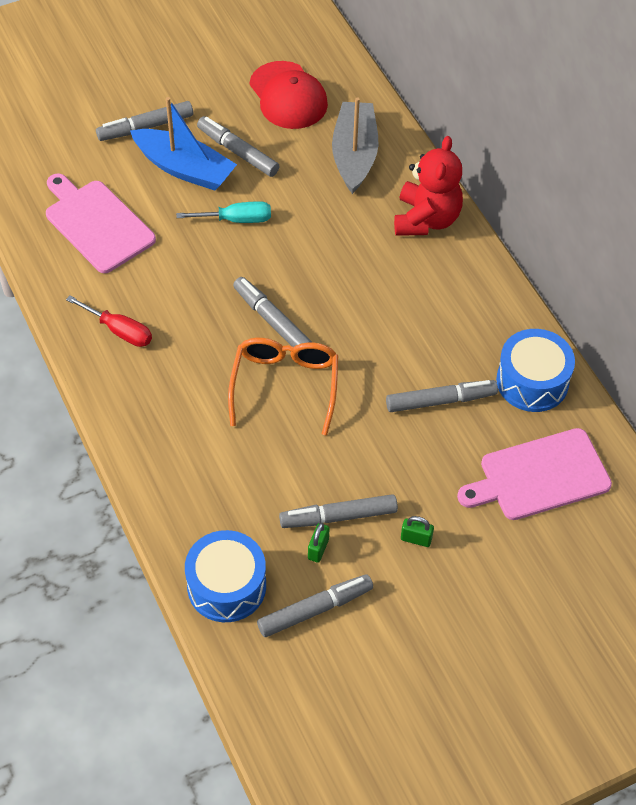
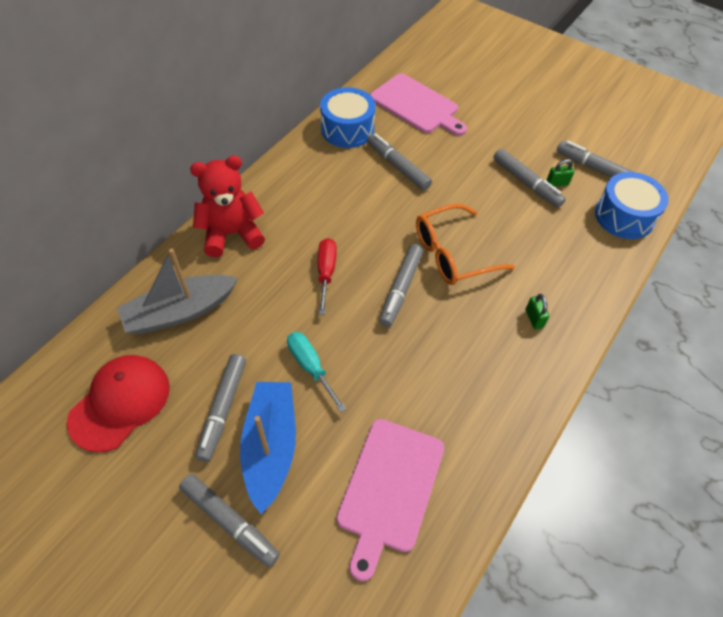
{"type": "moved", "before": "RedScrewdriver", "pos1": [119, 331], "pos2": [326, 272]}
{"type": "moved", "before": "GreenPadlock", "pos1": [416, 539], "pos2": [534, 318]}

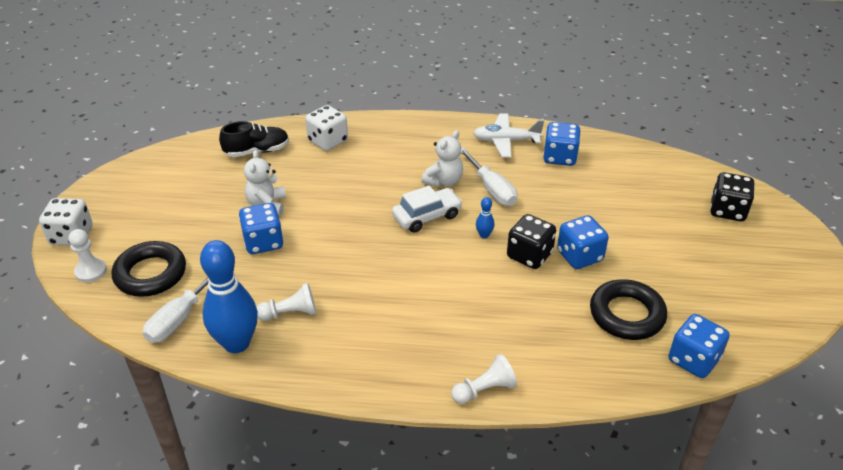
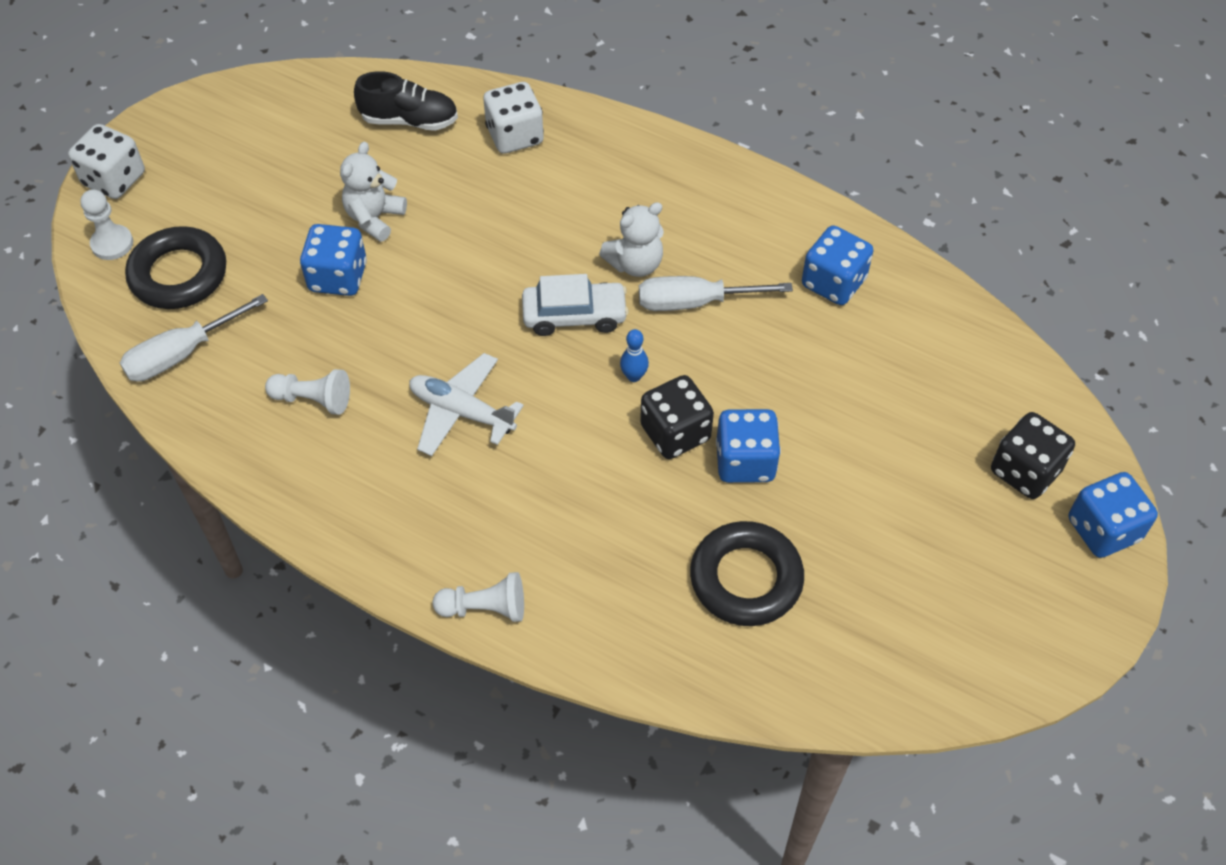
{"type": "moved", "before": "WhitePlane", "pos1": [506, 141], "pos2": [461, 412]}
{"type": "turned", "before": "WhiteScrewdriver", "pos1": [491, 189], "pos2": [694, 302], "turn": 90}
{"type": "removed", "before": "BlueBowlingPin", "pos1": [236, 343]}
{"type": "moved", "before": "BlueDice", "pos1": [693, 360], "pos2": [1103, 530]}

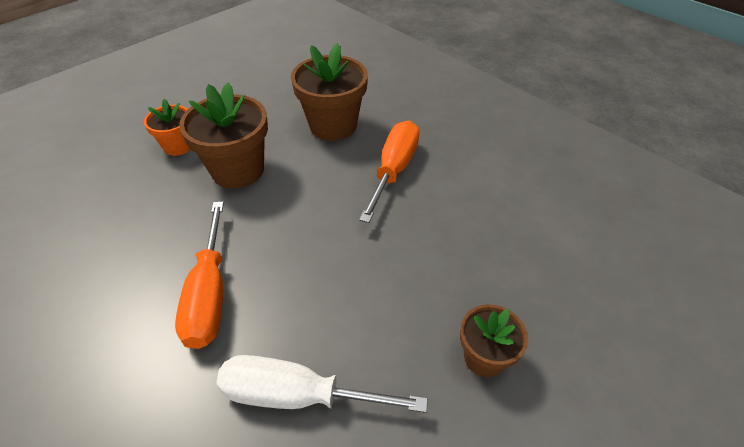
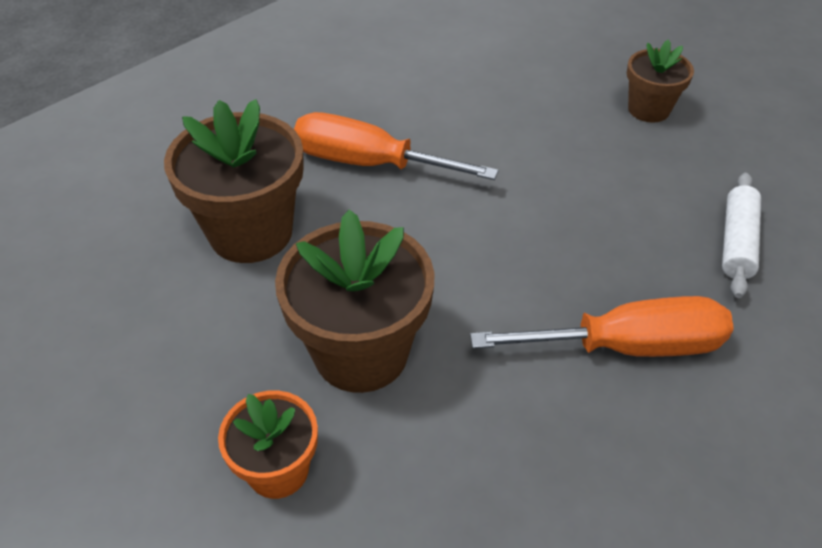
{"type": "replaced", "before": "WhiteScrewdriver", "after": "WhiteRollingPin", "pos1": [297, 395], "pos2": [736, 242]}

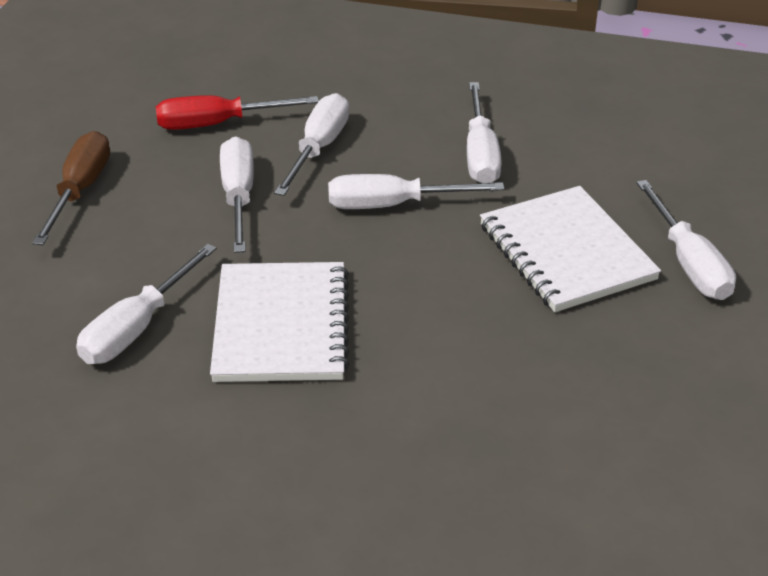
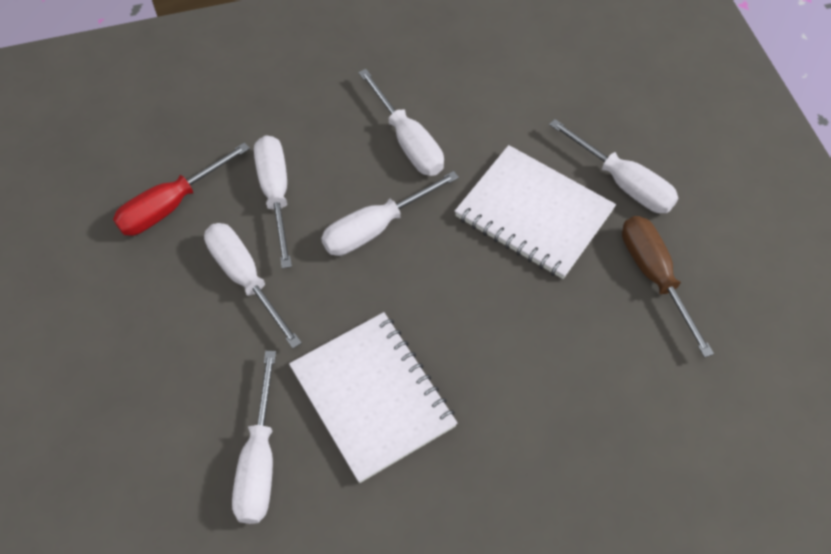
{"type": "moved", "before": "BrownScrewdriver", "pos1": [80, 190], "pos2": [654, 276]}

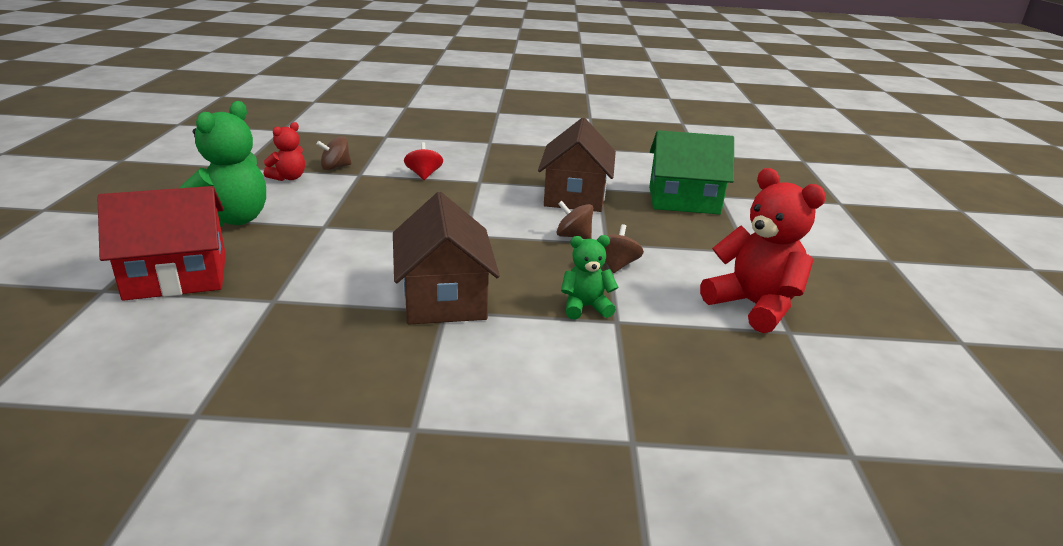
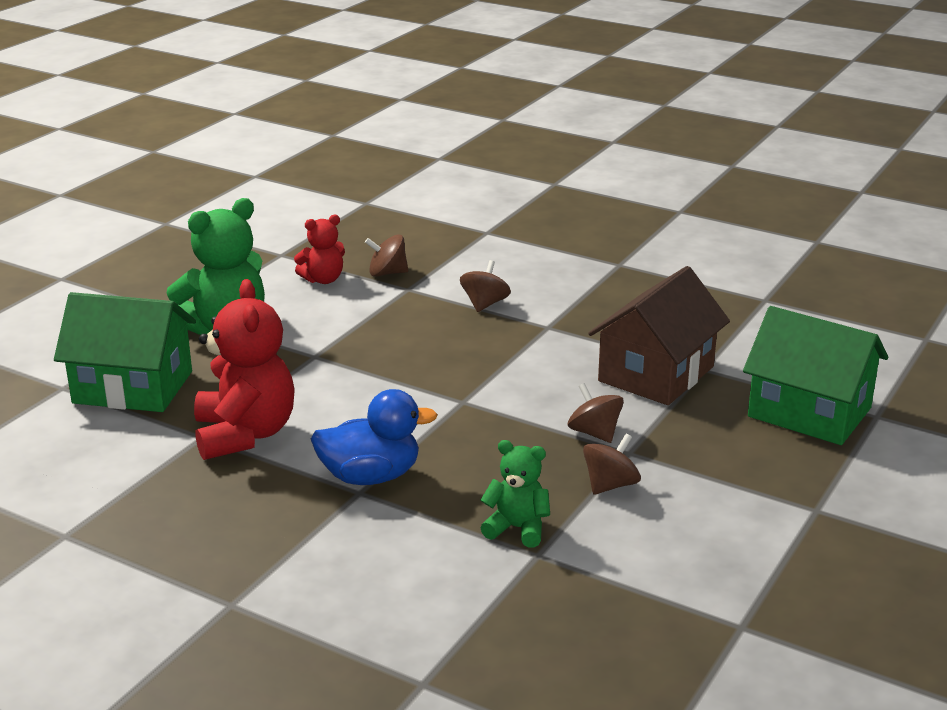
{"type": "recoloured", "before": "RedSpinningTop", "after": "BrownSpinningTop", "pos1": [424, 175], "pos2": [485, 304]}
{"type": "moved", "before": "RedTeddyBear", "pos1": [754, 306], "pos2": [245, 434]}
{"type": "recoloured", "before": "RedHouse", "after": "GreenHouse", "pos1": [176, 276], "pos2": [133, 387]}
{"type": "replaced", "before": "BrownHouse", "after": "BlueDuck", "pos1": [444, 298], "pos2": [370, 477]}

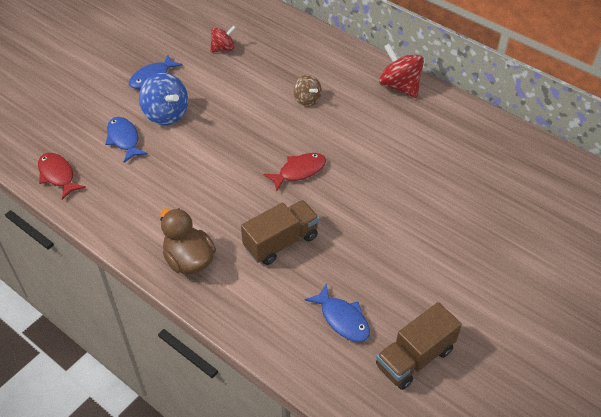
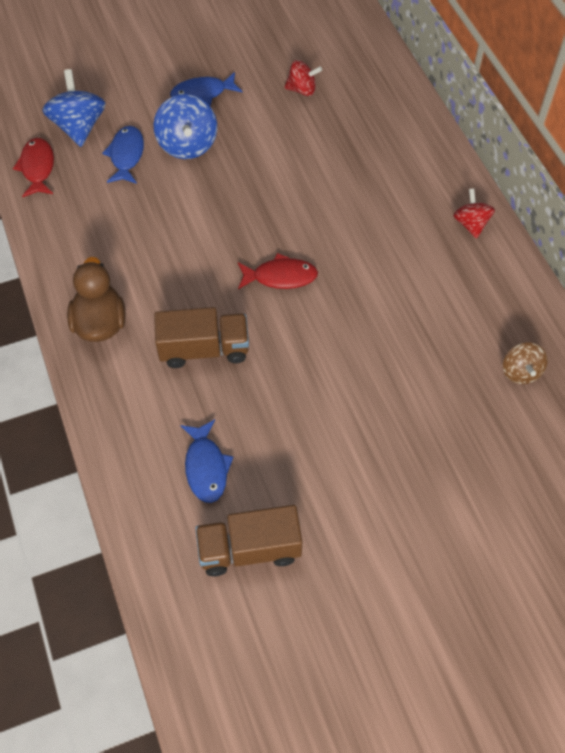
{"type": "resized", "before": "RedSpinningTop", "pos1": [399, 86], "pos2": [471, 224], "scale": 0.62}
{"type": "moved", "before": "BrownSpinningTop", "pos1": [307, 100], "pos2": [520, 372]}
{"type": "added", "after": "BlueSpinningTop", "pos2": [79, 127]}

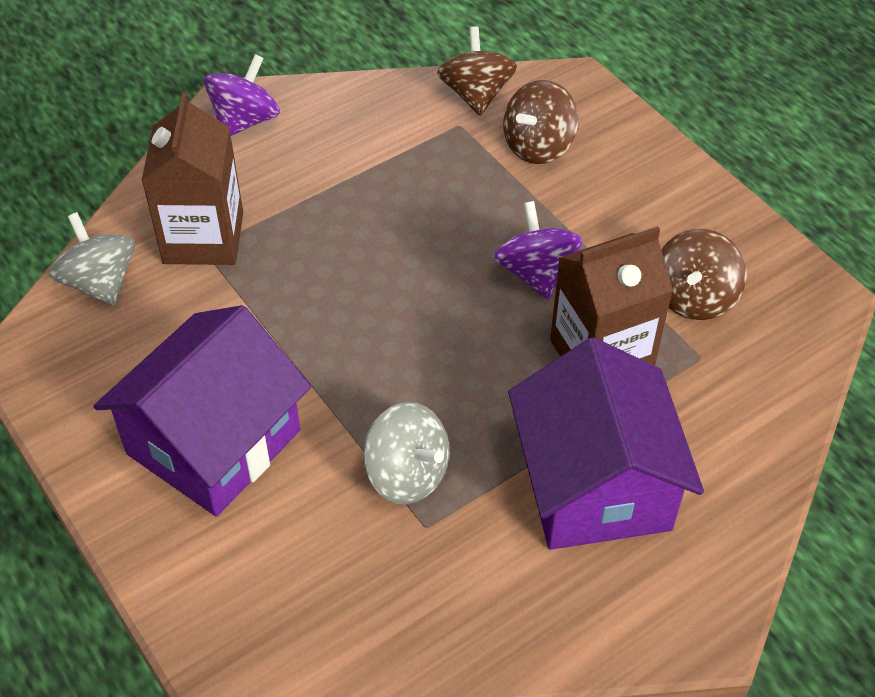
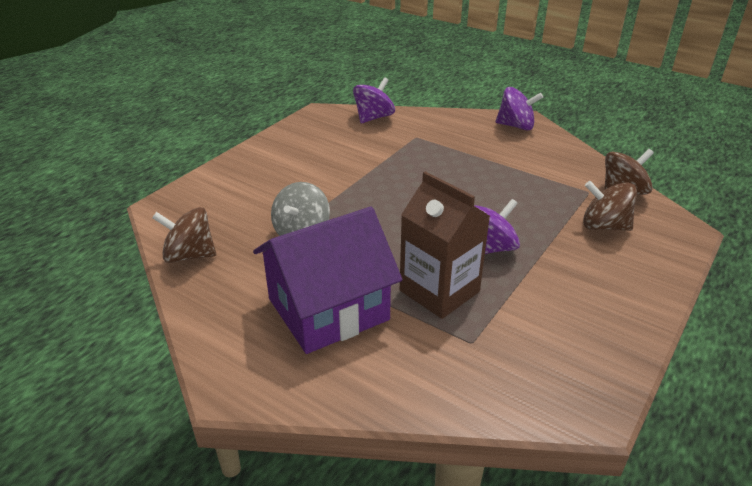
{"type": "removed", "before": "BrownCarton", "pos1": [203, 238]}
{"type": "recoloured", "before": "GreySpinningTop", "after": "PurpleSpinningTop", "pos1": [100, 283], "pos2": [373, 117]}
{"type": "moved", "before": "BrownSpinningTop", "pos1": [694, 297], "pos2": [189, 255]}
{"type": "removed", "before": "PurpleHouse", "pos1": [213, 442]}

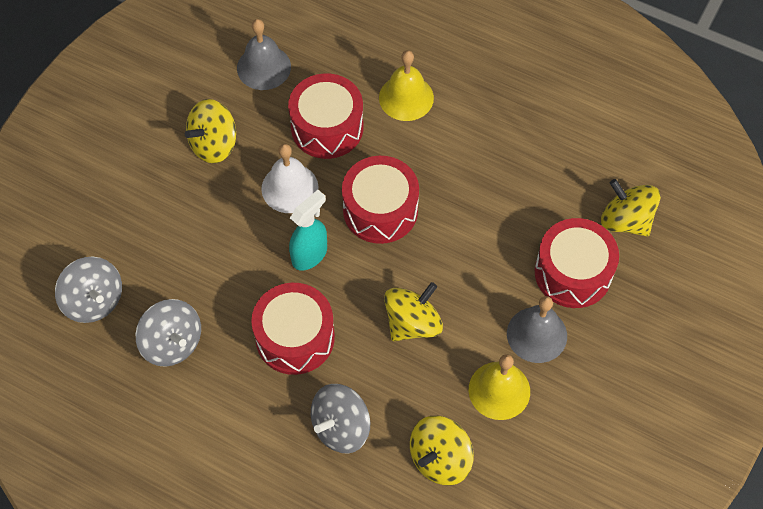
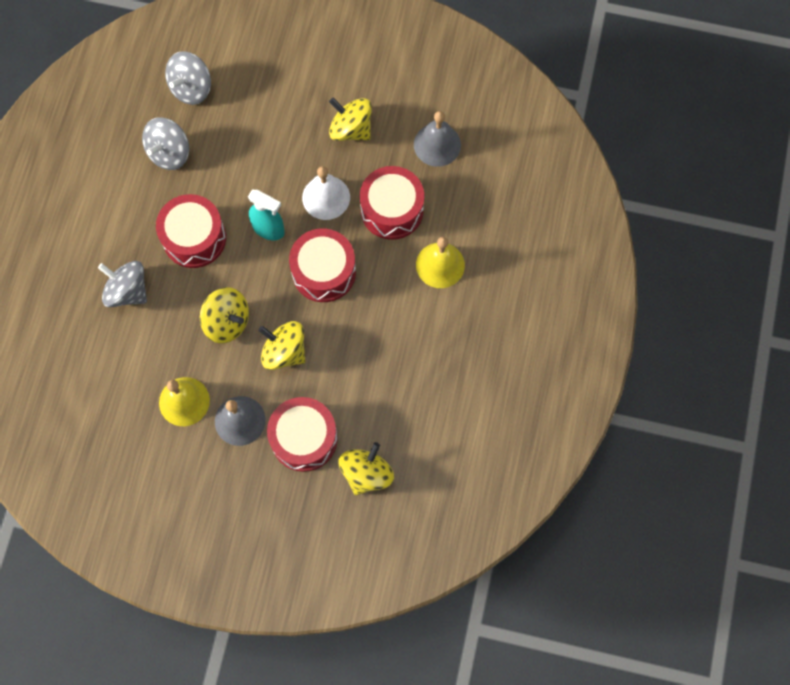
{"type": "moved", "before": "YellowSpinningTop", "pos1": [440, 459], "pos2": [284, 351]}

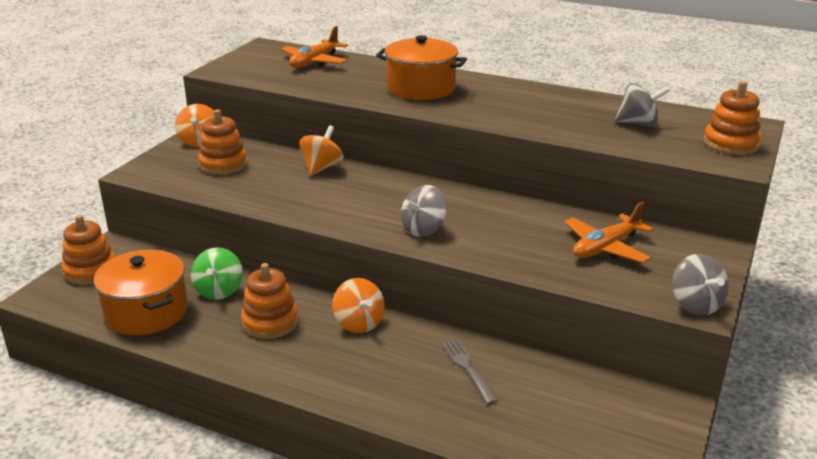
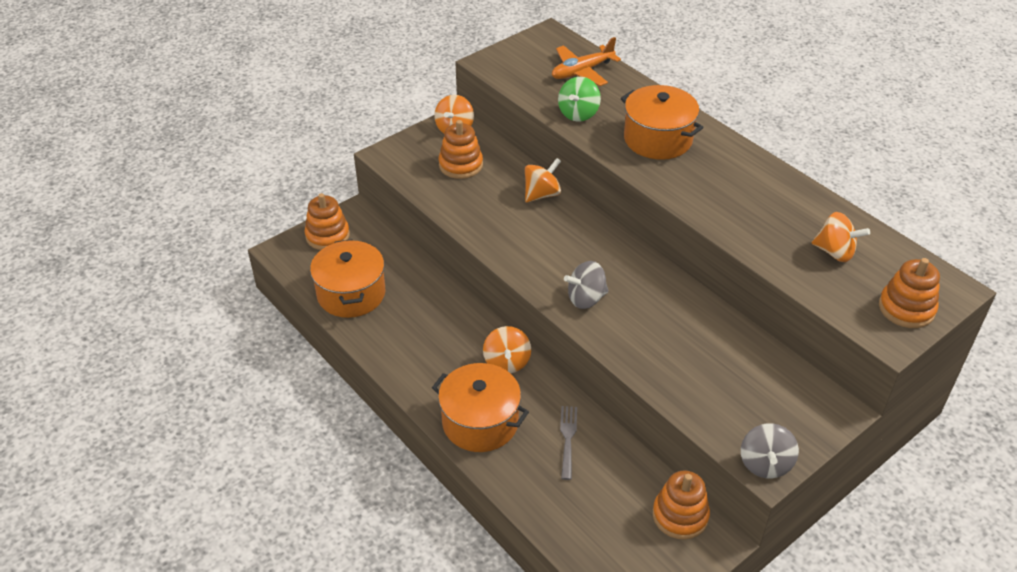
{"type": "recoloured", "before": "GreySpinningTop", "after": "OrangeSpinningTop", "pos1": [638, 124], "pos2": [835, 252]}
{"type": "removed", "before": "OrangePlane", "pos1": [606, 247]}
{"type": "moved", "before": "GreenSpinningTop", "pos1": [219, 291], "pos2": [578, 114]}
{"type": "moved", "before": "OrangeStackingToy", "pos1": [270, 322], "pos2": [680, 515]}
{"type": "added", "after": "OrangePot", "pos2": [480, 422]}

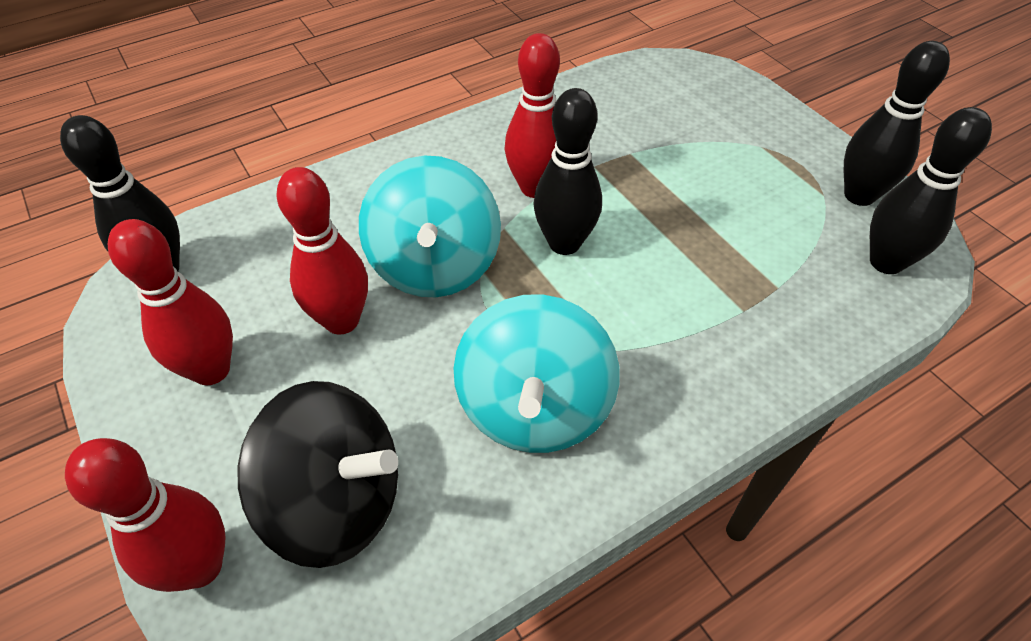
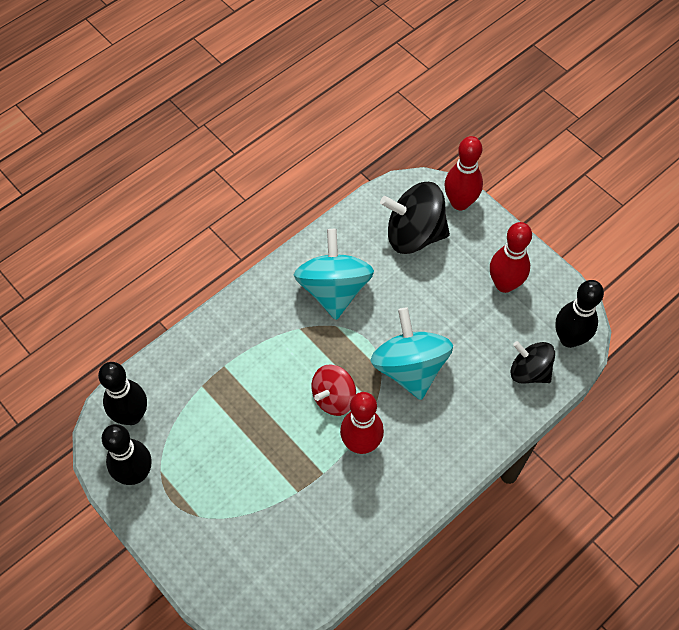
{"type": "replaced", "before": "BlackBowlingPin", "after": "RedSpinningTop", "pos1": [564, 243], "pos2": [334, 398]}
{"type": "removed", "before": "RedBowlingPin", "pos1": [342, 320]}
{"type": "added", "after": "BlackSpinningTop", "pos2": [529, 371]}

